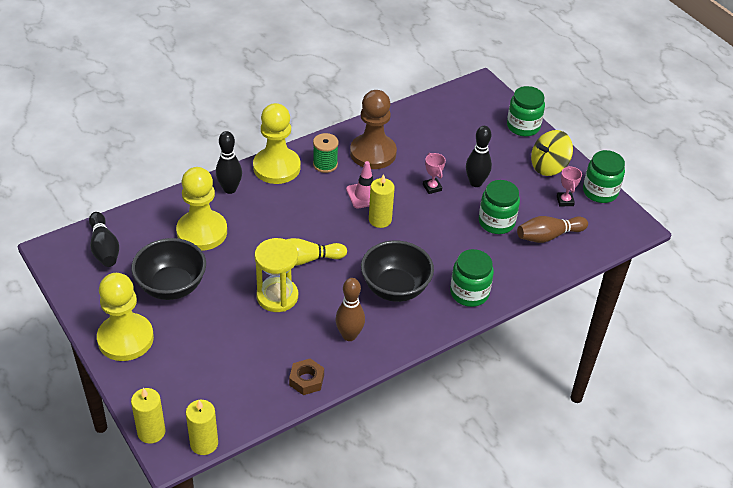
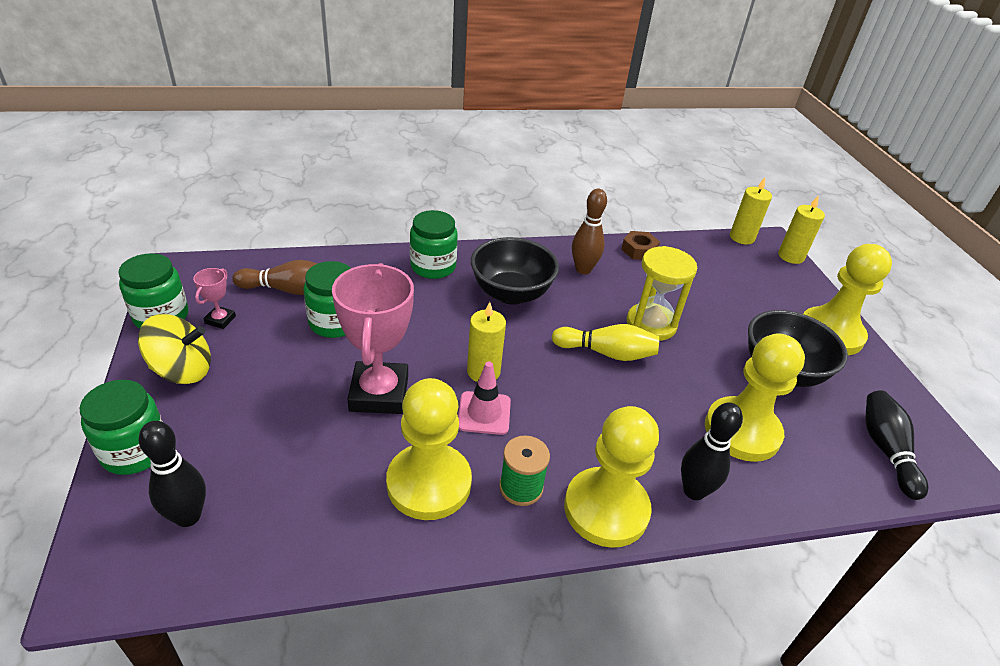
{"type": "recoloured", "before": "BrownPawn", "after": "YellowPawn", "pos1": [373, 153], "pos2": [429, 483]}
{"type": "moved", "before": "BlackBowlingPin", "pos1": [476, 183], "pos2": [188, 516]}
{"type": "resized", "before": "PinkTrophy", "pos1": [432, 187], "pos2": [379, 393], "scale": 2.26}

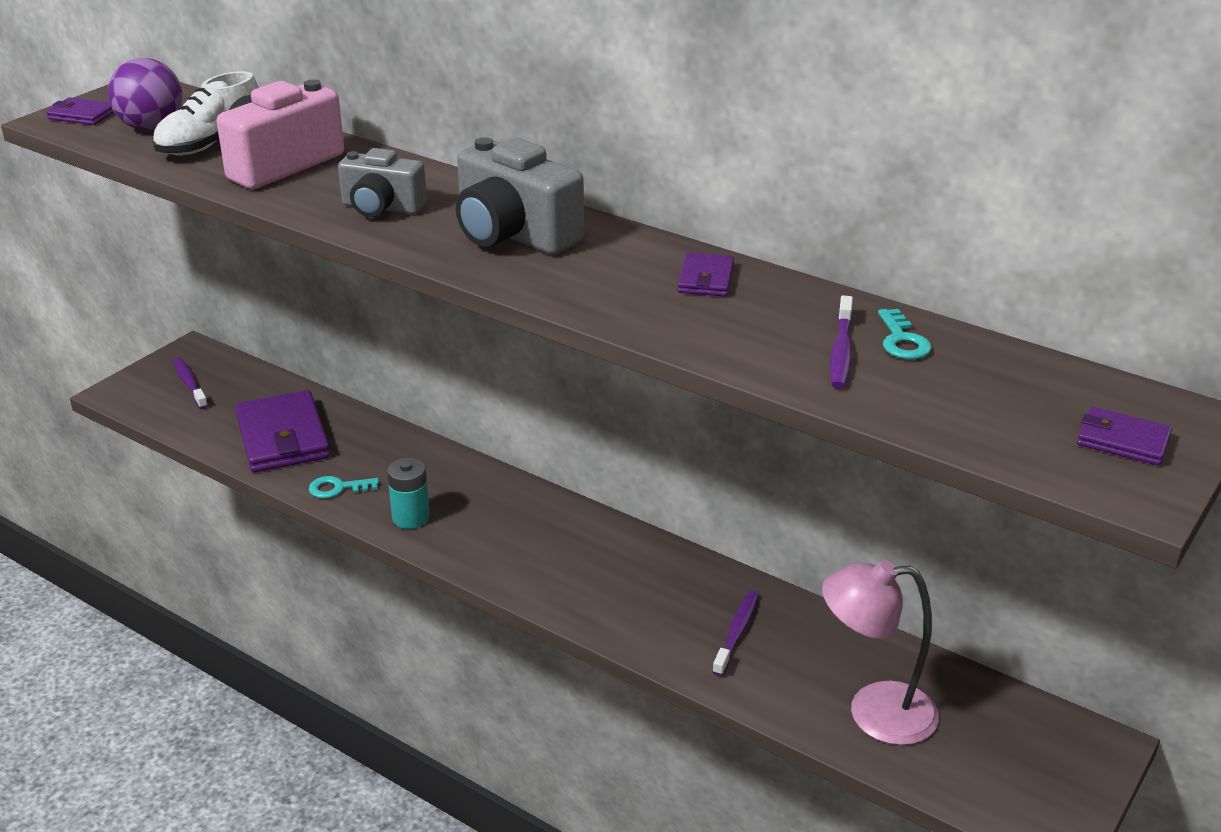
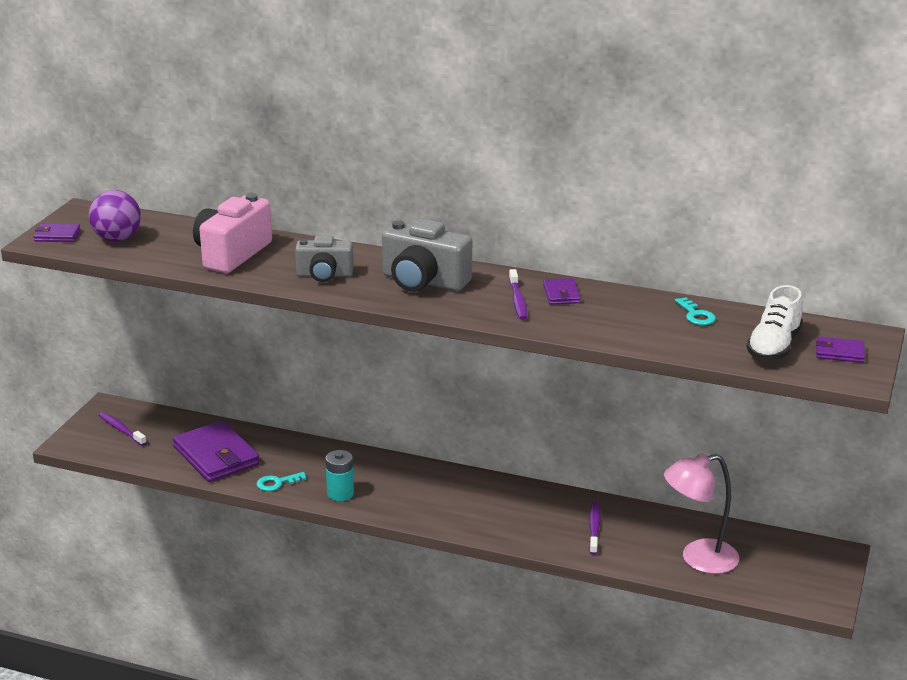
{"type": "moved", "before": "WhiteShoe", "pos1": [211, 144], "pos2": [774, 347]}
{"type": "moved", "before": "PurpleToothbrush", "pos1": [841, 351], "pos2": [517, 300]}

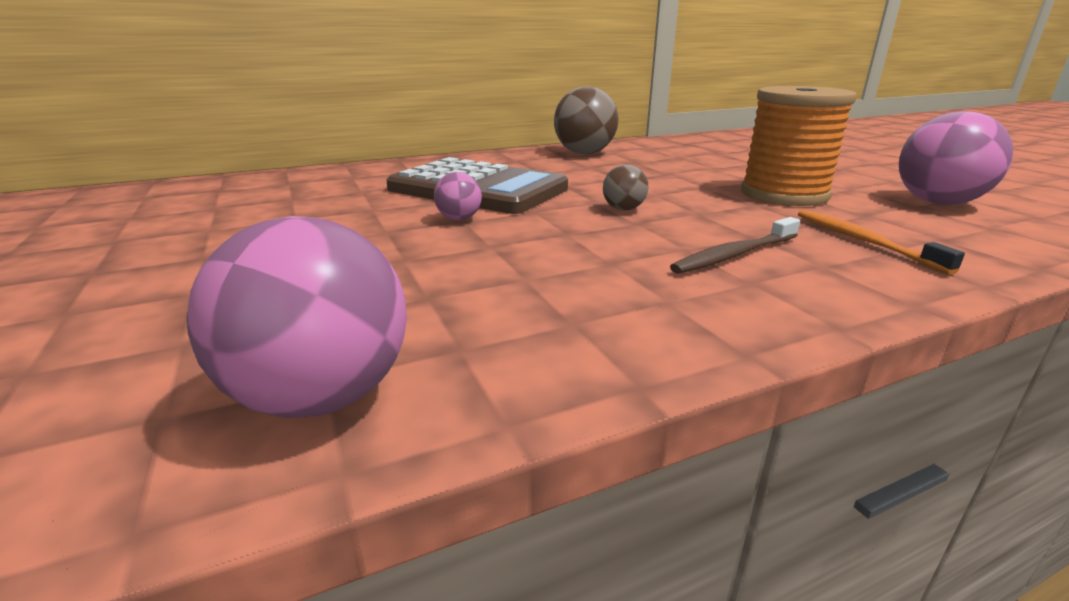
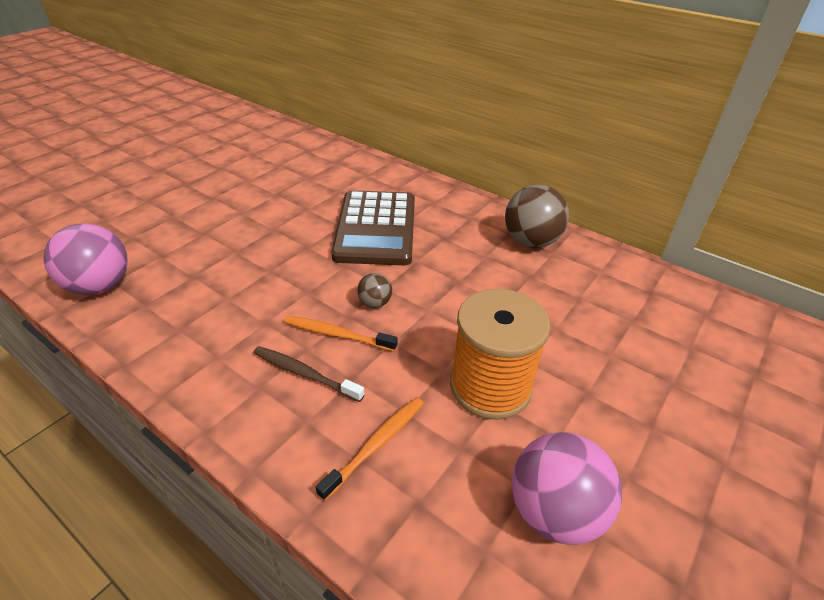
{"type": "removed", "before": "PinkBall", "pos1": [459, 219]}
{"type": "added", "after": "OrangeToothbrush", "pos2": [337, 334]}

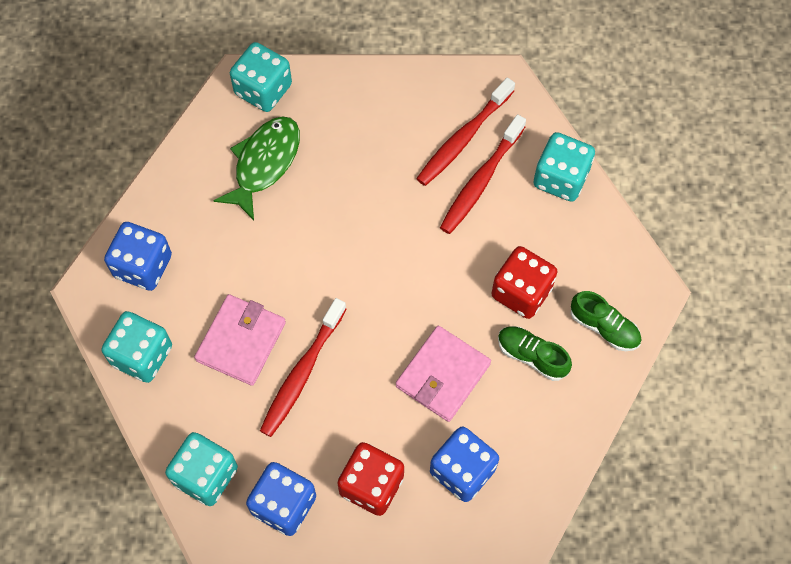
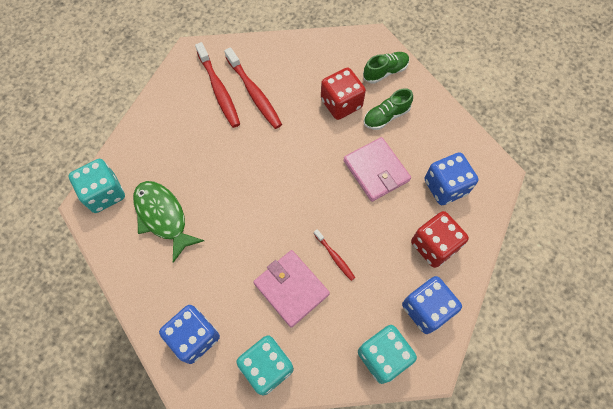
{"type": "removed", "before": "TurquoiseDice", "pos1": [561, 178]}
{"type": "resized", "before": "RedToothbrush", "pos1": [302, 373], "pos2": [335, 257], "scale": 0.53}

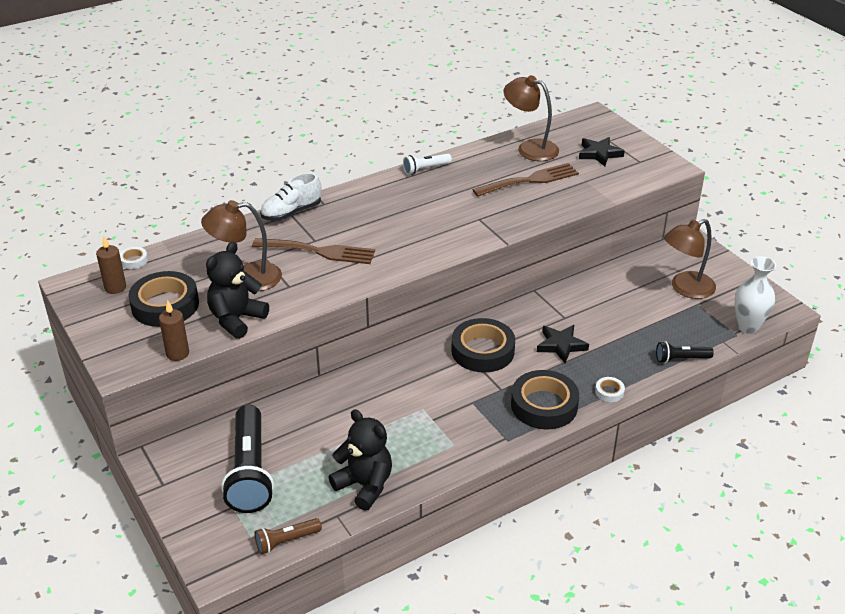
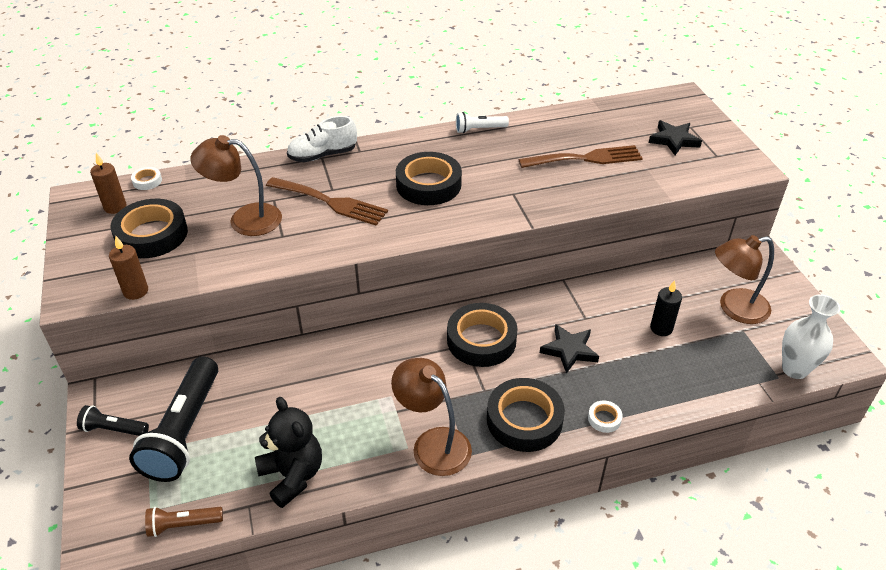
{"type": "moved", "before": "BrownLamp", "pos1": [530, 148], "pos2": [433, 443]}
{"type": "removed", "before": "BlackTeddyBear", "pos1": [236, 319]}
{"type": "moved", "before": "BlackFlashlight", "pos1": [681, 359], "pos2": [114, 429]}
{"type": "added", "after": "BlackTape", "pos2": [428, 184]}
{"type": "added", "after": "BlackCandle", "pos2": [661, 328]}

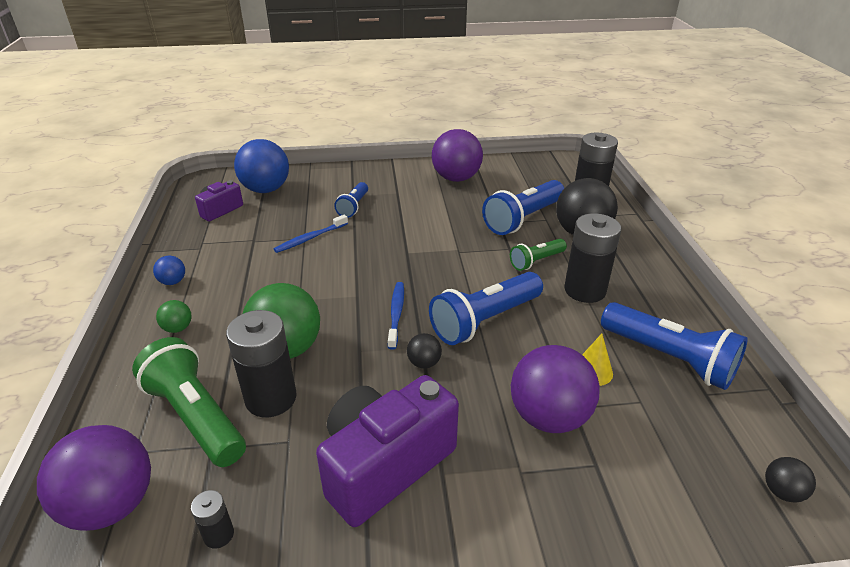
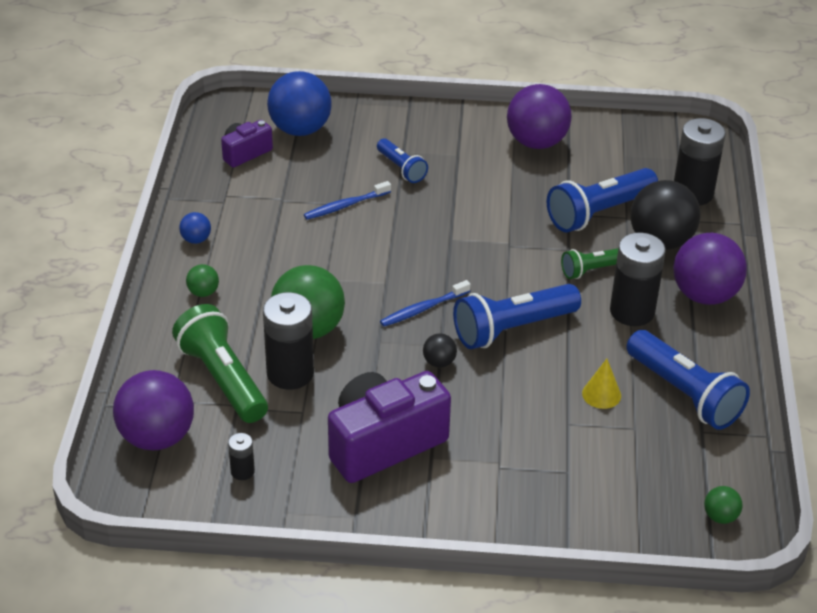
{"type": "turned", "before": "BlueFlashlight", "pos1": [353, 207], "pos2": [401, 168], "turn": -60}
{"type": "turned", "before": "BlueToothbrush", "pos1": [396, 314], "pos2": [423, 309], "turn": -135}
{"type": "moved", "before": "PurpleBall", "pos1": [549, 417], "pos2": [704, 295]}
{"type": "recoloured", "before": "BlackBall", "after": "GreenBall", "pos1": [782, 491], "pos2": [720, 516]}

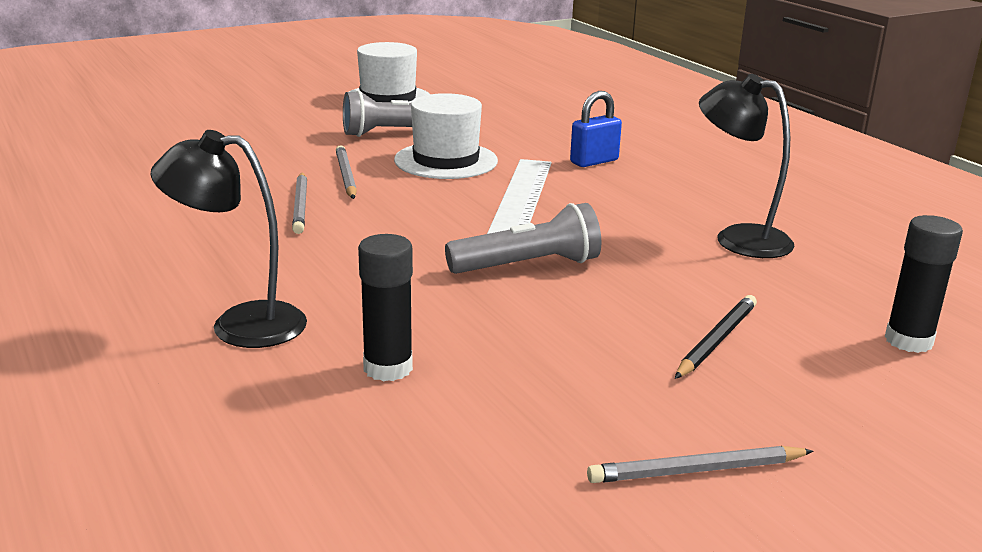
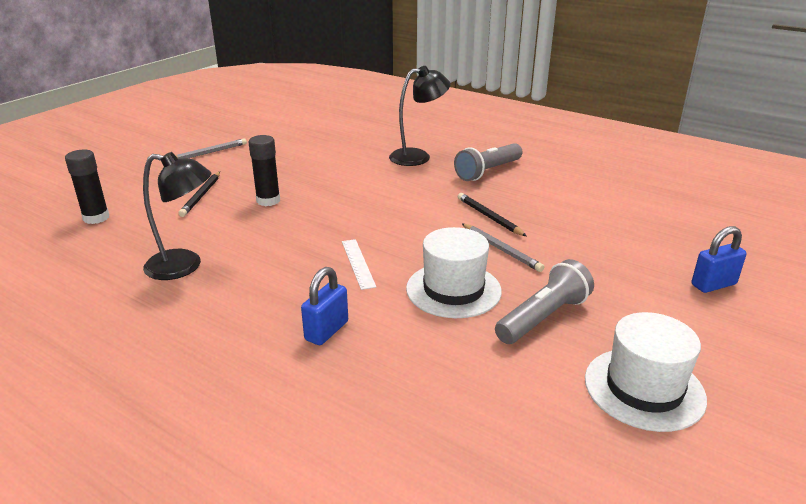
{"type": "resized", "before": "WhiteRuler", "pos1": [521, 198], "pos2": [358, 263], "scale": 0.55}
{"type": "recoloured", "before": "GreyPencil", "after": "BlackPencil", "pos1": [300, 206], "pos2": [489, 217]}
{"type": "moved", "before": "GreyFlashlight", "pos1": [528, 266], "pos2": [487, 171]}
{"type": "moved", "before": "BlackGlueStick", "pos1": [388, 368], "pos2": [268, 200]}
{"type": "added", "after": "BluePadlock", "pos2": [713, 284]}

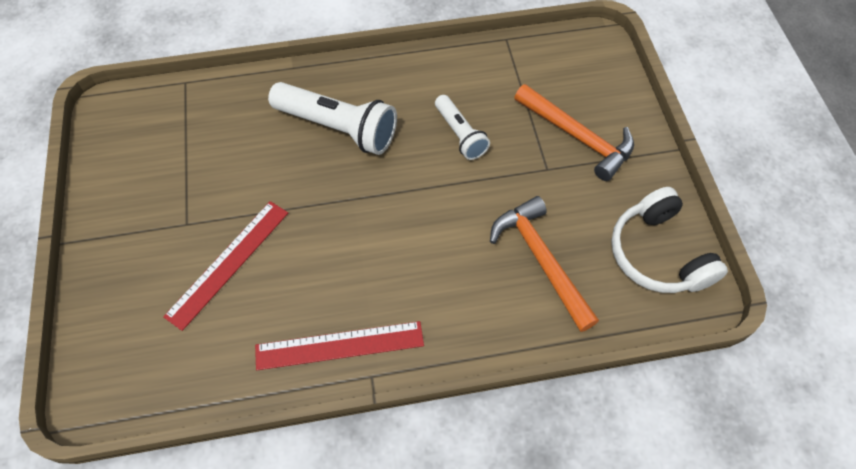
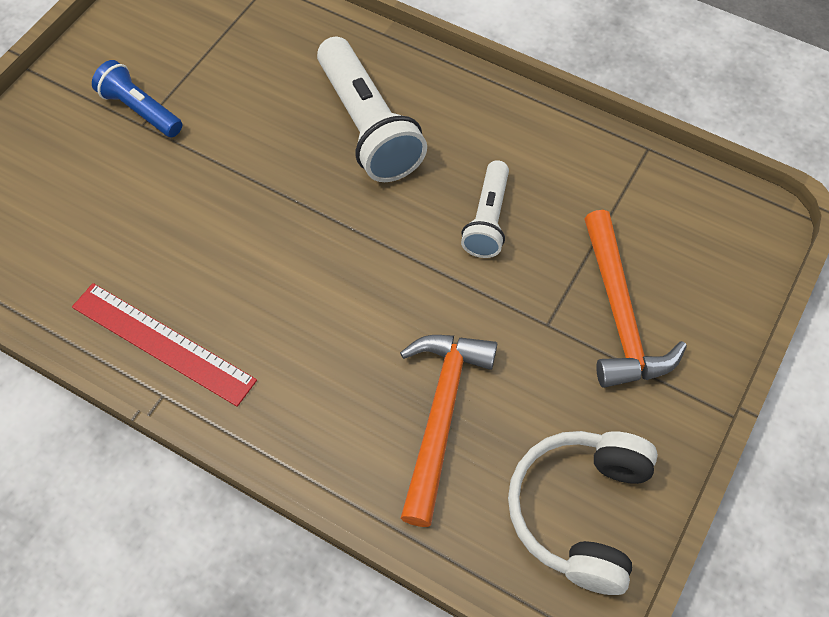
{"type": "removed", "before": "RedRuler", "pos1": [228, 263]}
{"type": "added", "after": "BlueFlashlight", "pos2": [140, 110]}

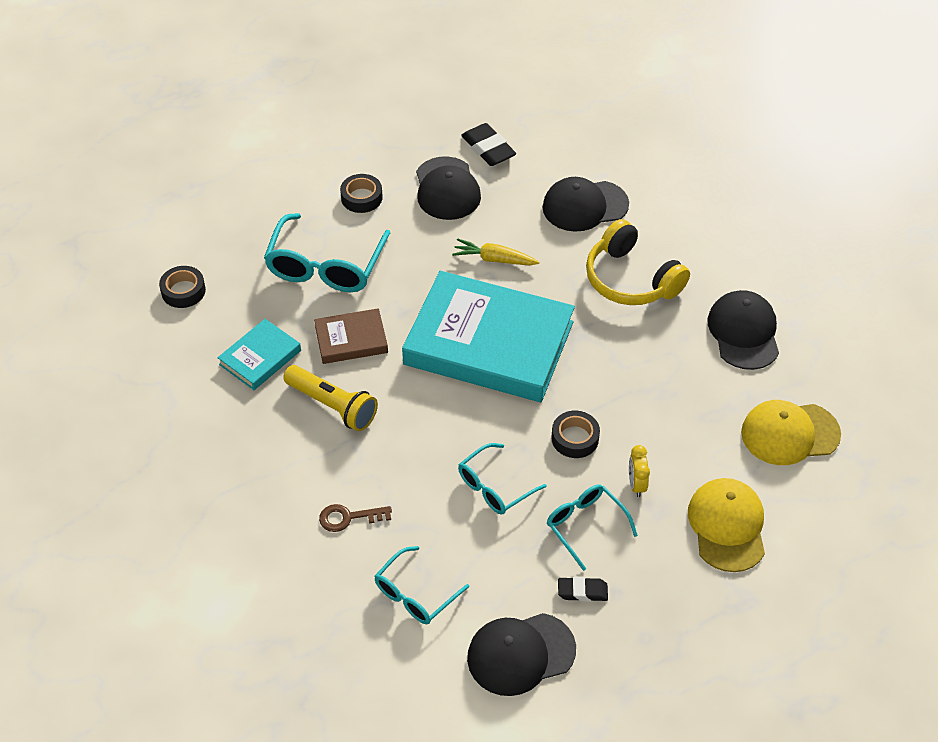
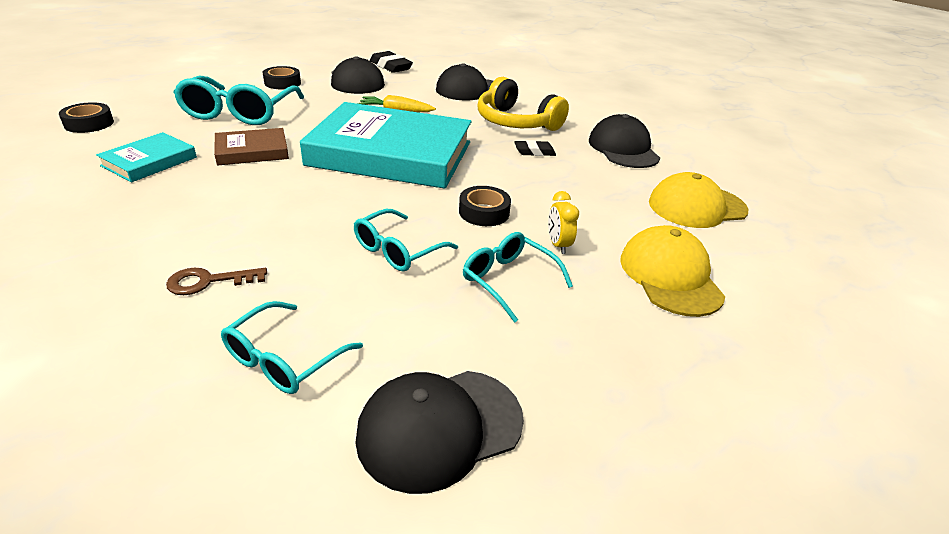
{"type": "removed", "before": "YellowFlashlight", "pos1": [332, 406]}
{"type": "moved", "before": "BlackEraser", "pos1": [582, 591], "pos2": [534, 152]}

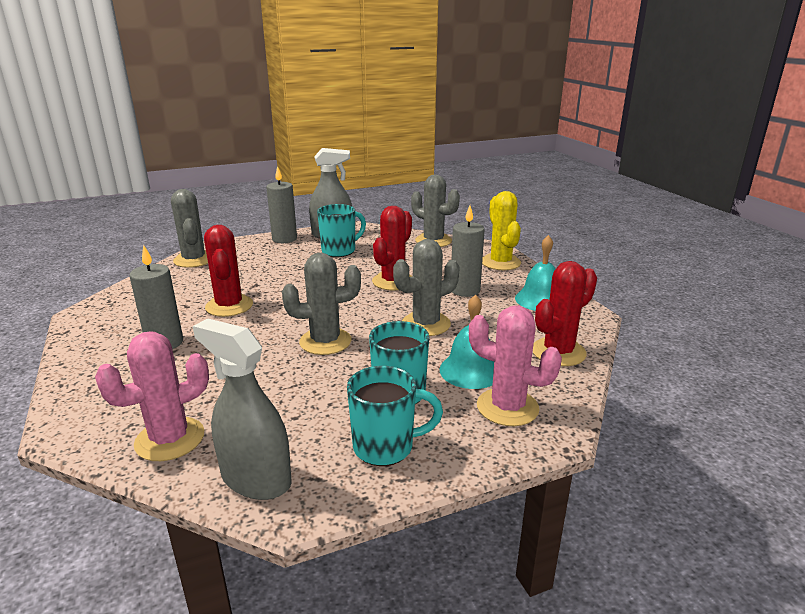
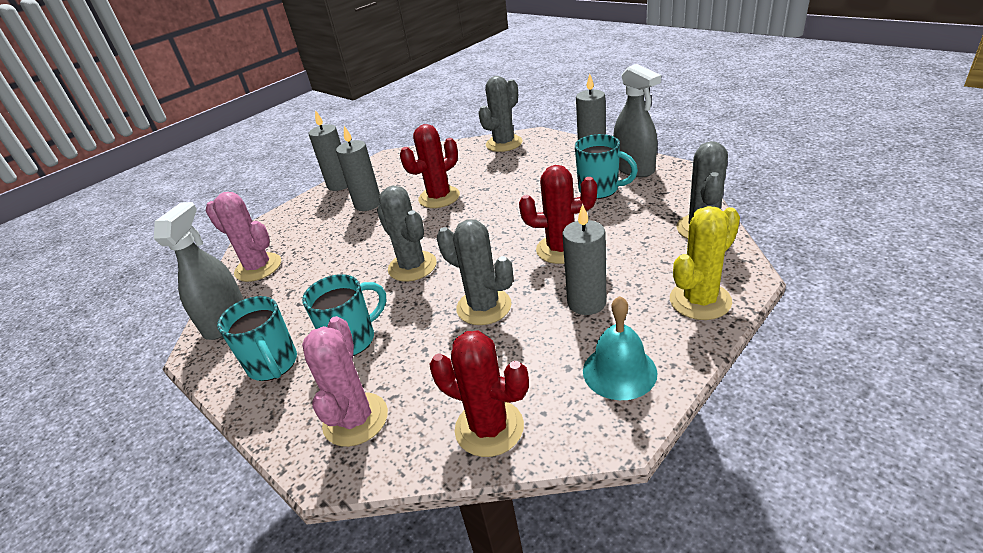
{"type": "removed", "before": "TurquoiseBell", "pos1": [470, 370]}
{"type": "added", "after": "GreyCandle", "pos2": [340, 184]}

